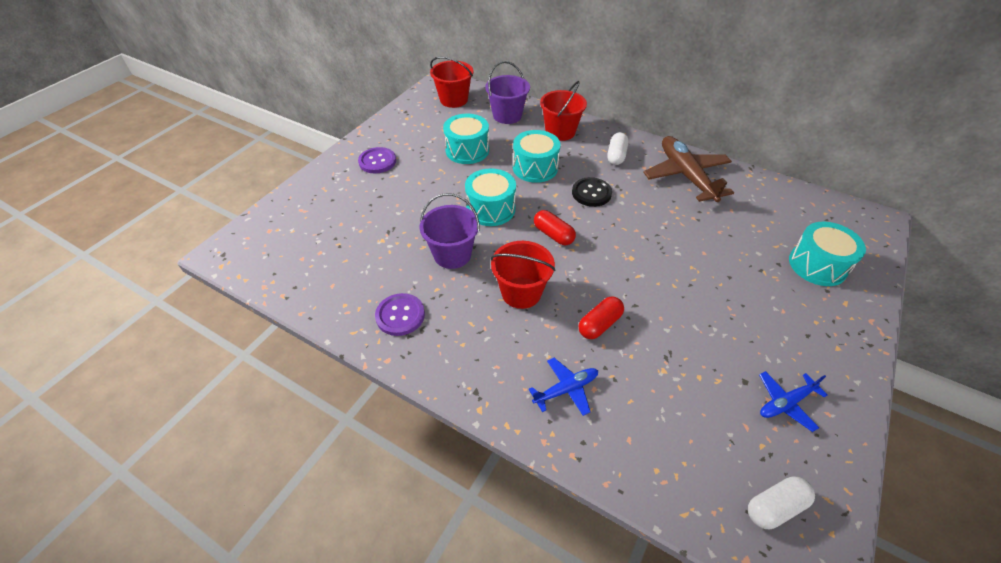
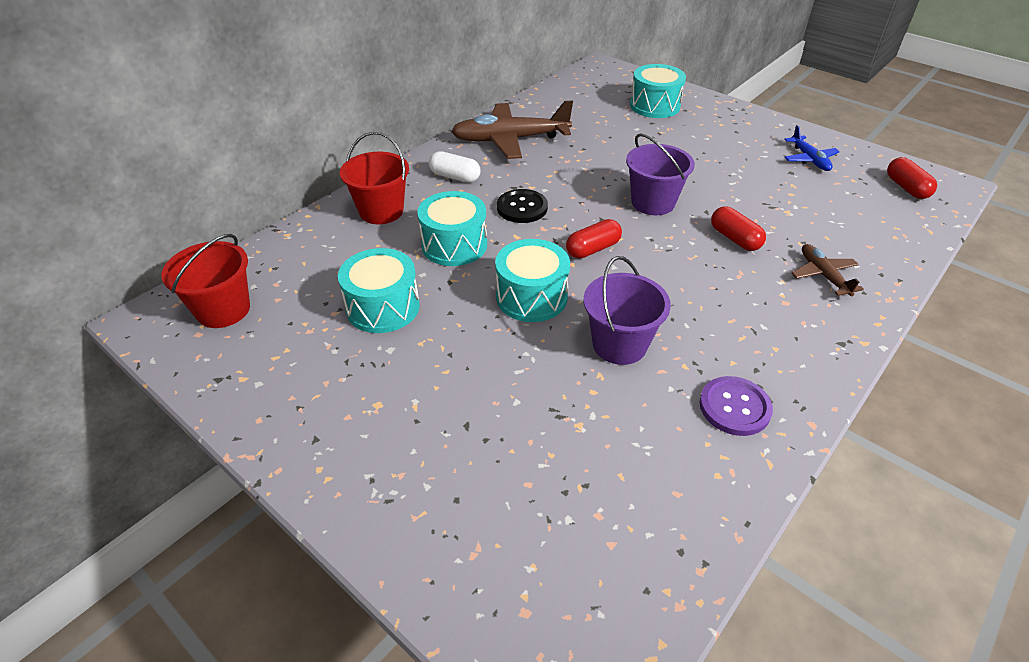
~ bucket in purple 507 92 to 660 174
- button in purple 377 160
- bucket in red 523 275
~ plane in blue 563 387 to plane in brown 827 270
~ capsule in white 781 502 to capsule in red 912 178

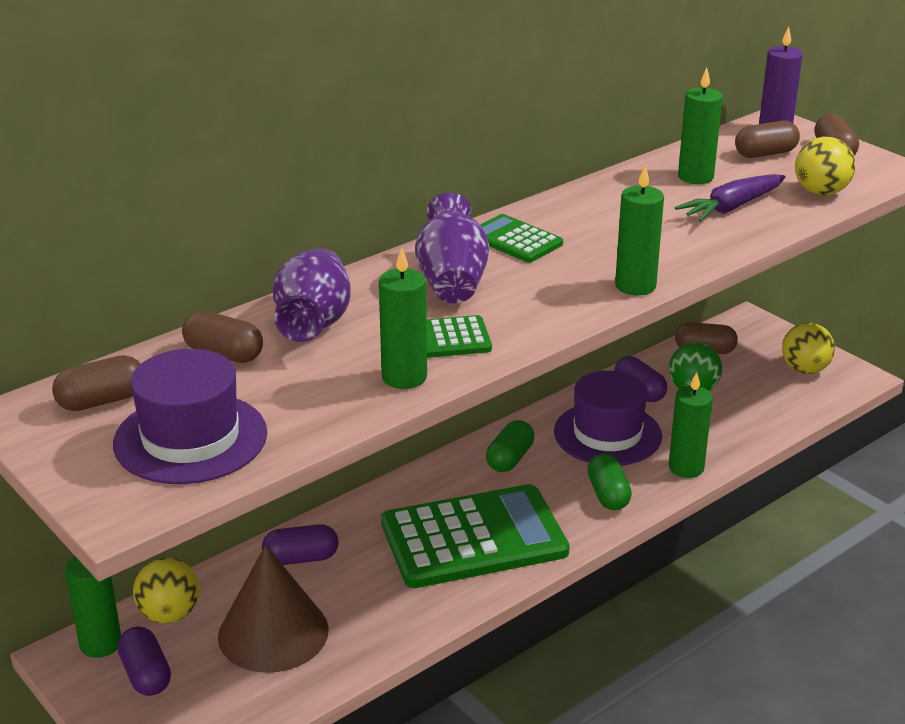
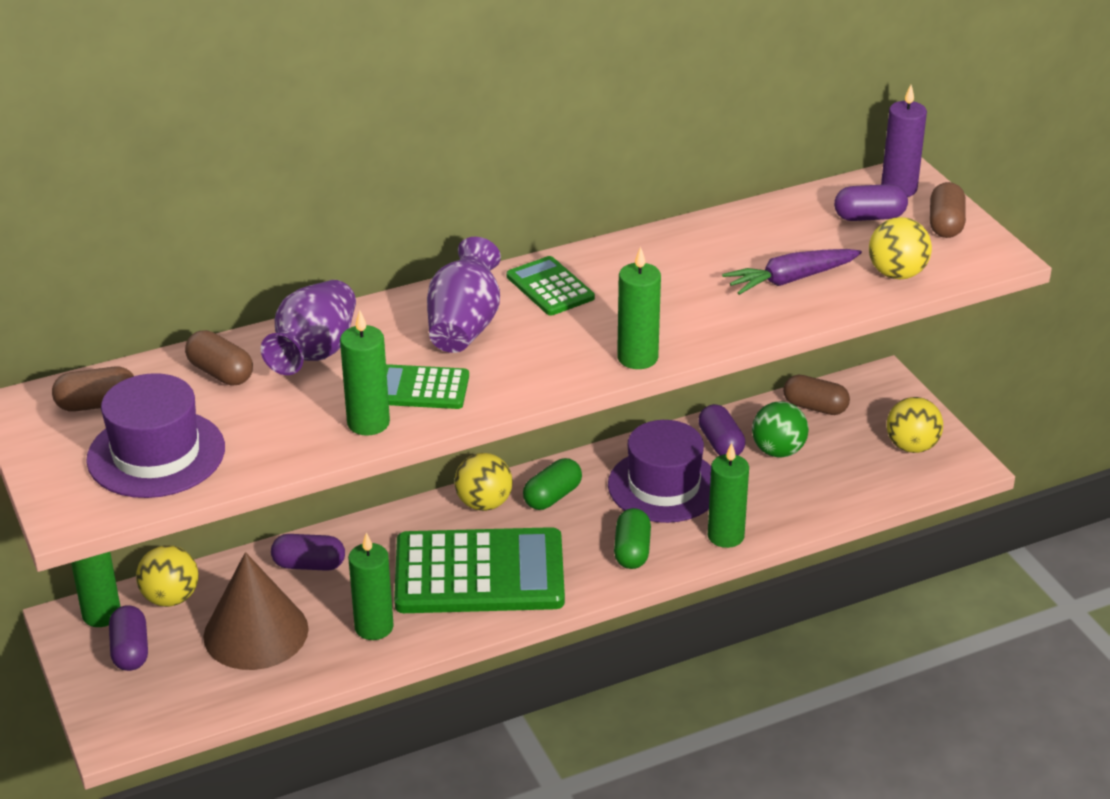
~ candle in green 700 126 to 371 586
~ capsule in brown 767 139 to capsule in purple 871 202
+ ball in yellow 483 482

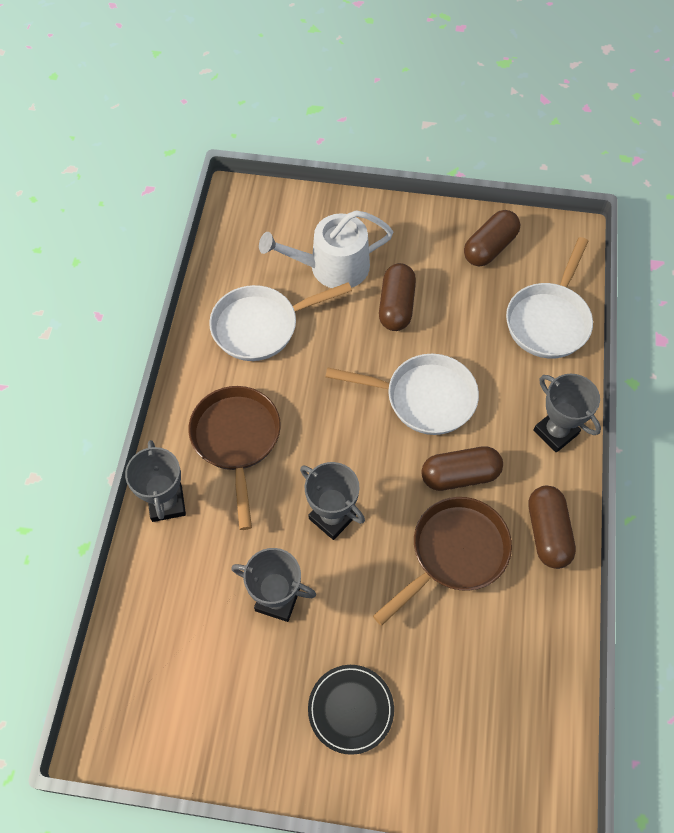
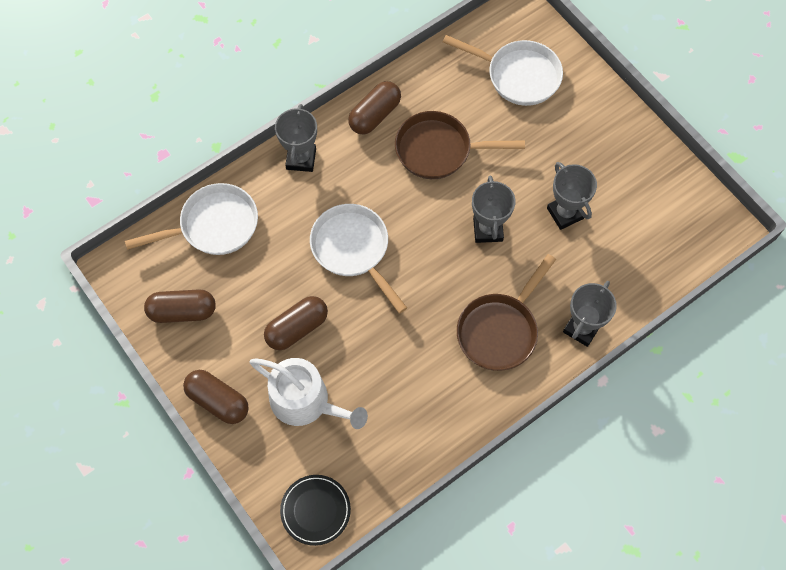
~ pan in white 280 321 to 503 70
~ capsule in brown 462 469 to 216 397
~ plate in black 351 710 to 315 510

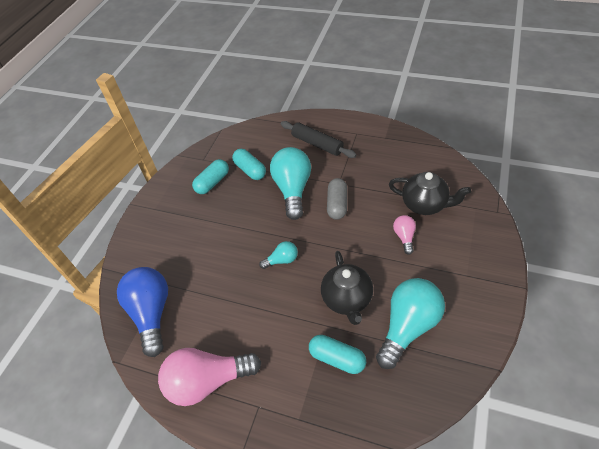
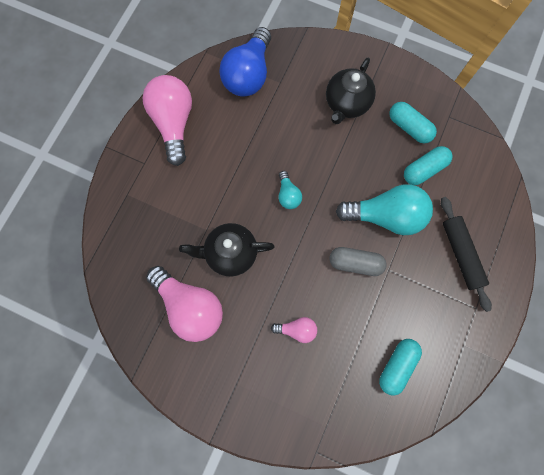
~ rolling pin in black 318 139 = 466 254 60 degrees counterclockwise
~ teapot in black 430 193 to 351 91
~ light bulb in blue 142 312 = 245 62 120 degrees clockwise
~ light bulb in turquoise 410 323 to light bulb in pink 184 304
~ capsule in turquoise 337 354 to 400 367

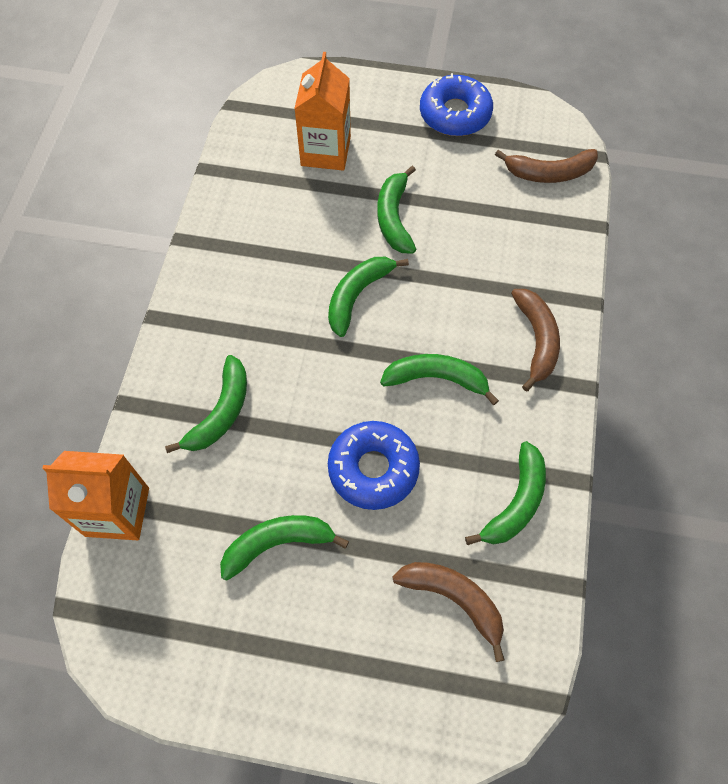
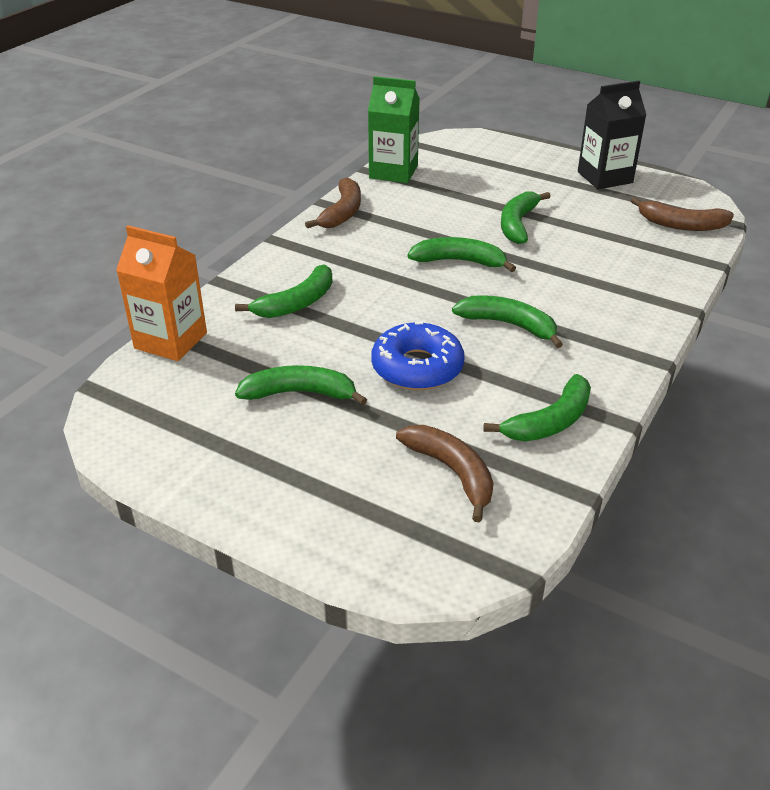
- carton in orange 322 111
~ donut in blue 456 104 to carton in black 612 135
~ banana in green 368 297 = 462 254 45 degrees clockwise
~ banana in brown 535 340 to 333 202
+ carton in green 394 129

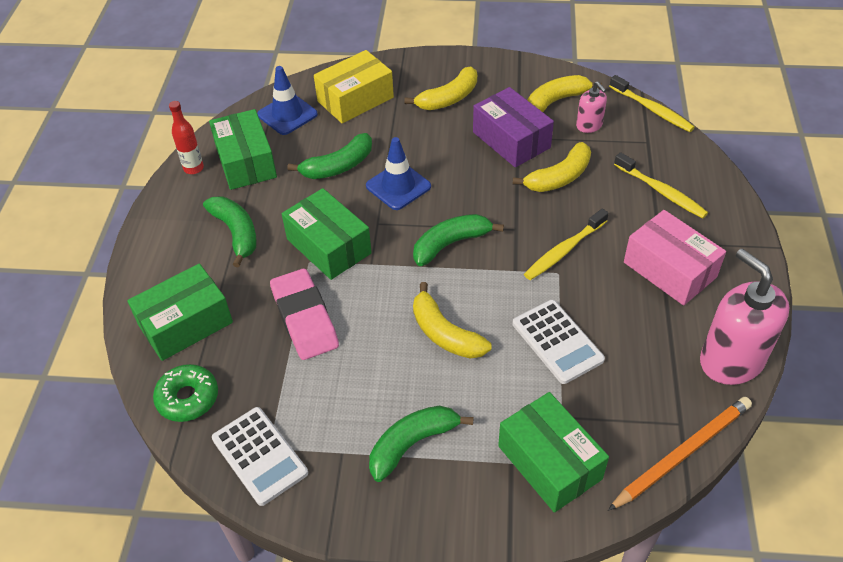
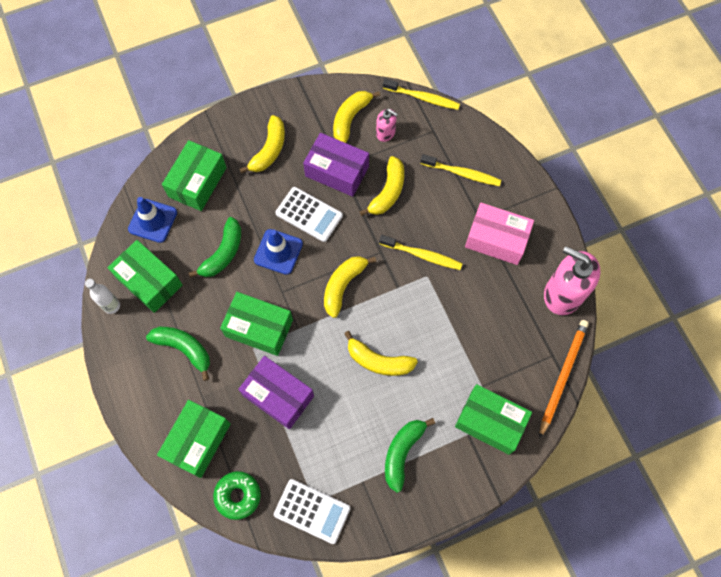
~ box in yellow 354 86 to box in green 194 175
~ bottle in red 186 137 to bottle in white 102 296
~ toothbrush in yellow 566 244 = 420 252 90 degrees counterclockwise
~ banana in green 458 240 to banana in yellow 350 287
~ eraser in pink 304 314 to box in purple 276 392
~ calculator in white 558 342 to 309 214

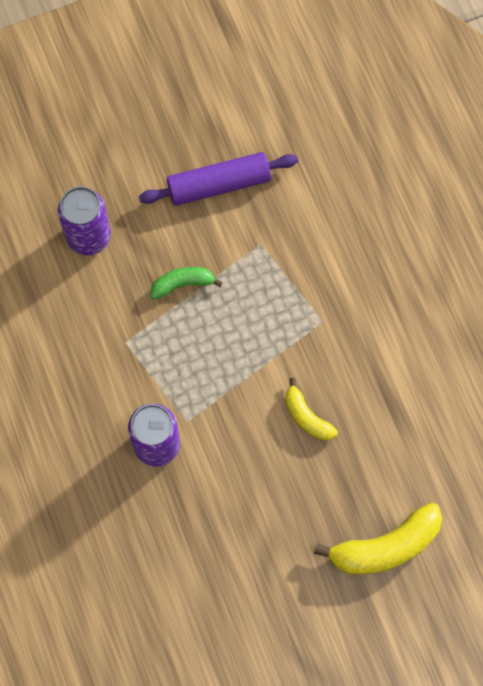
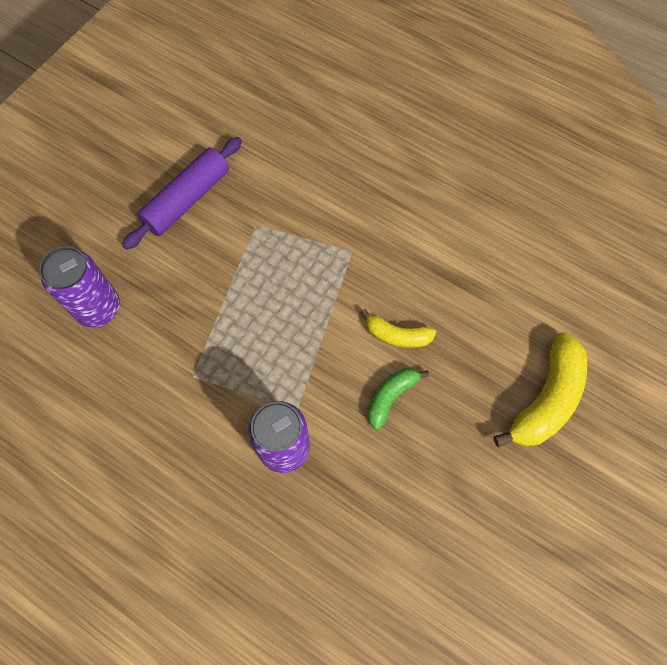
~ banana in green 186 283 to 398 399

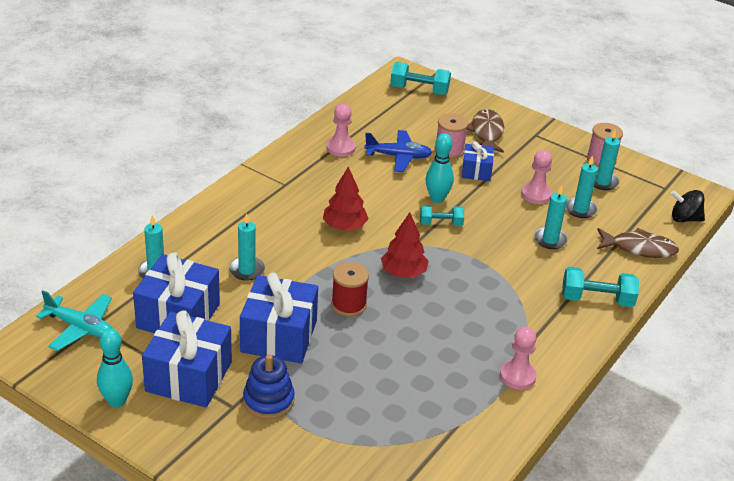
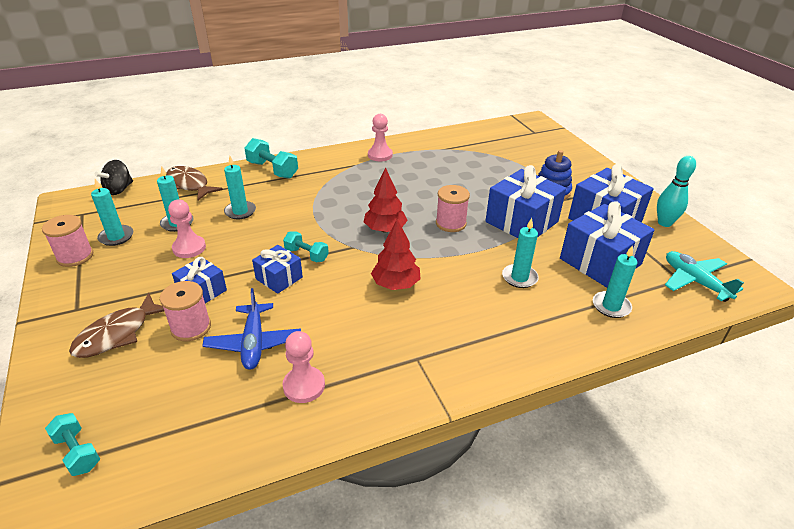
~ dumbbell in turquoise 420 78 = 72 444 x0.64
~ plane in blue 398 151 = 251 329 135 degrees counterclockwise
~ bowling pin in turquoise 440 168 to gift in blue 277 269
~ spinning top in black 688 206 = 114 177 75 degrees clockwise
~ spool in red 350 289 to spool in pink 453 208

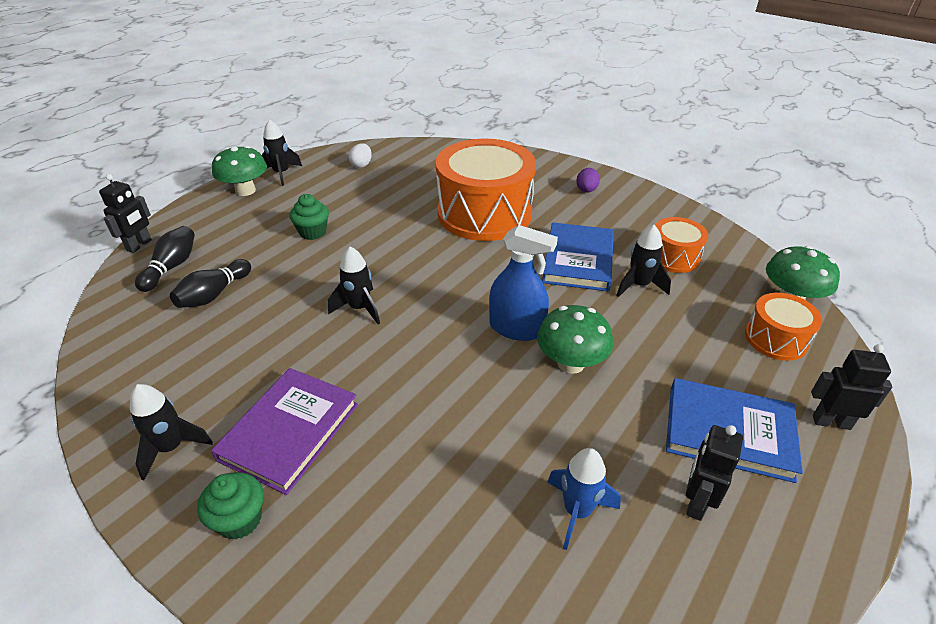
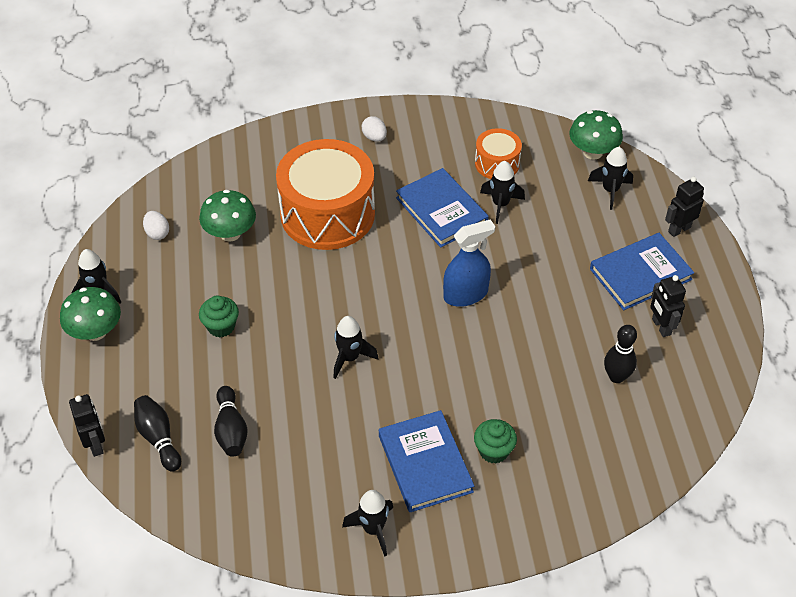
~ egg in purple 588 180 to egg in white 374 129
~ drum in orange 783 327 to rocket in black 610 178
~ mushroom in green 575 339 to 227 216
~ book in purple 284 431 to book in blue 426 461
~ rocket in blue 584 499 to bowling pin in black 620 354
~ cupcake in green 230 506 to 495 441

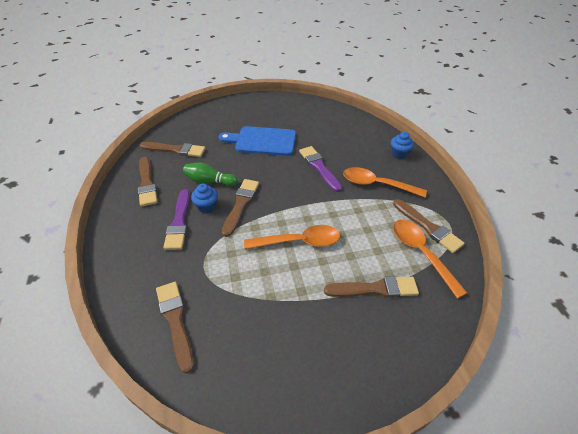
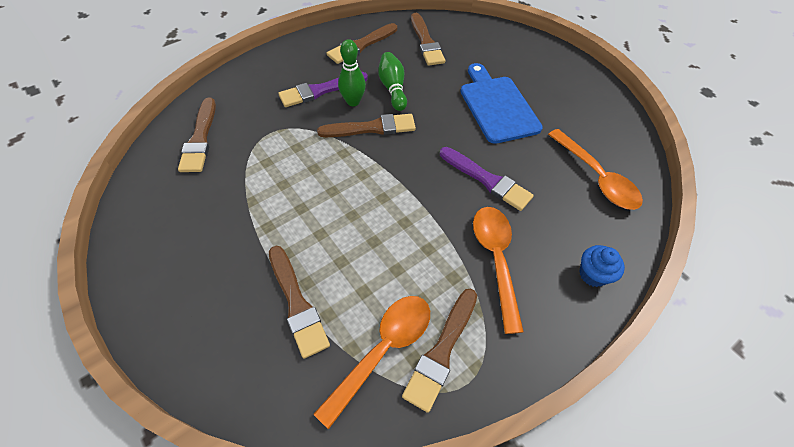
~ brush in purple 320 169 = 487 179 90 degrees clockwise
~ cupcake in blue 204 198 to bowling pin in green 352 72
~ spoon in orange 292 237 to 595 169
~ brush in brown 175 327 = 197 135 135 degrees clockwise

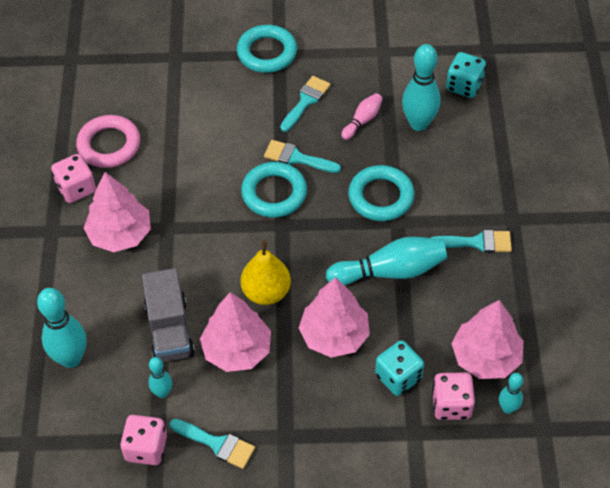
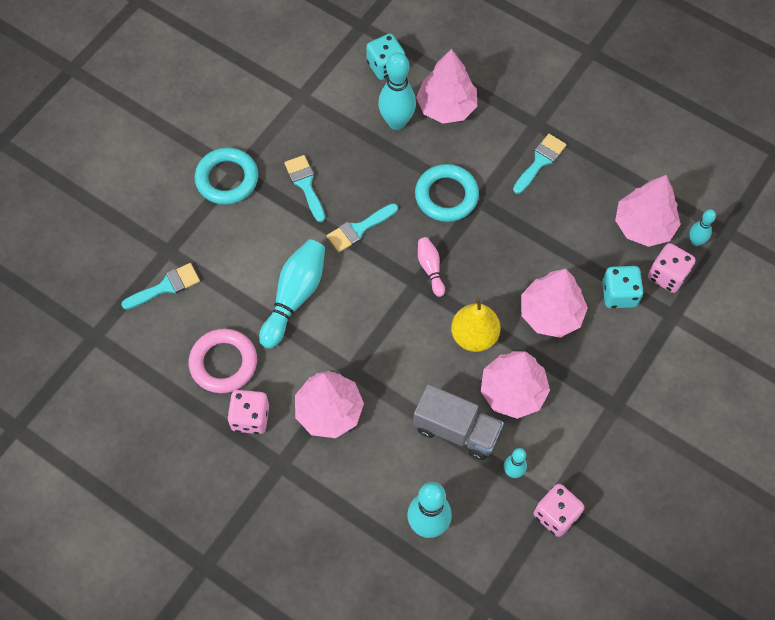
~ bowling pin in pink 362 116 to 431 267
- ring in turquoise 274 190
~ bowling pin in turquoise 386 261 to 292 294
~ brush in turquoise 212 444 to 160 286
+ tree in pink 446 86

